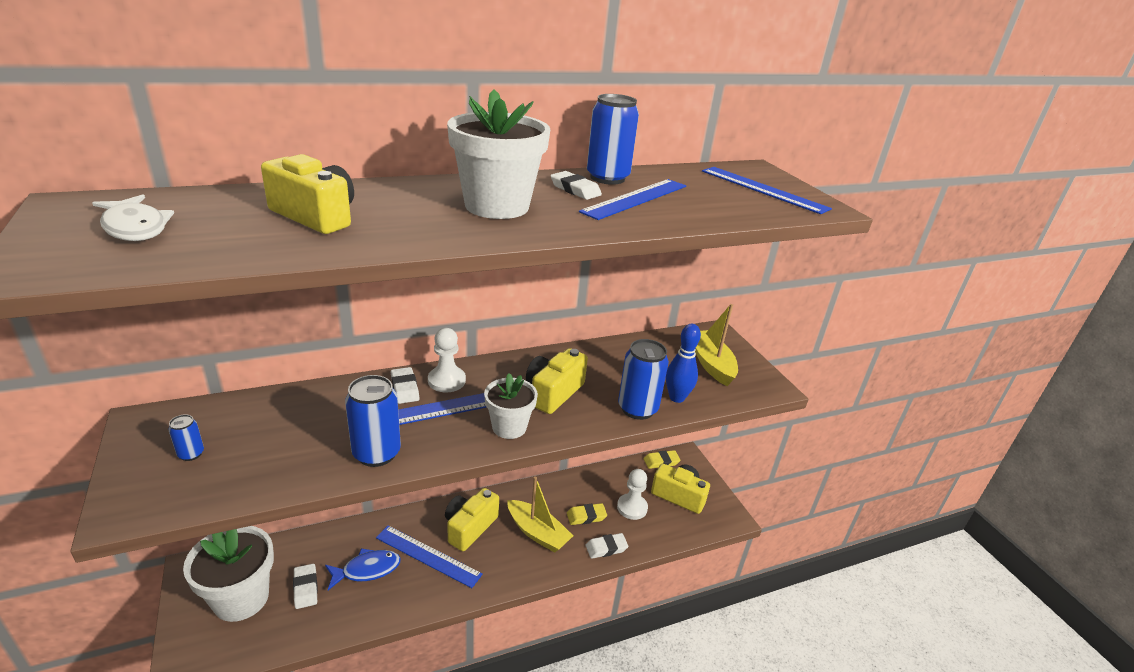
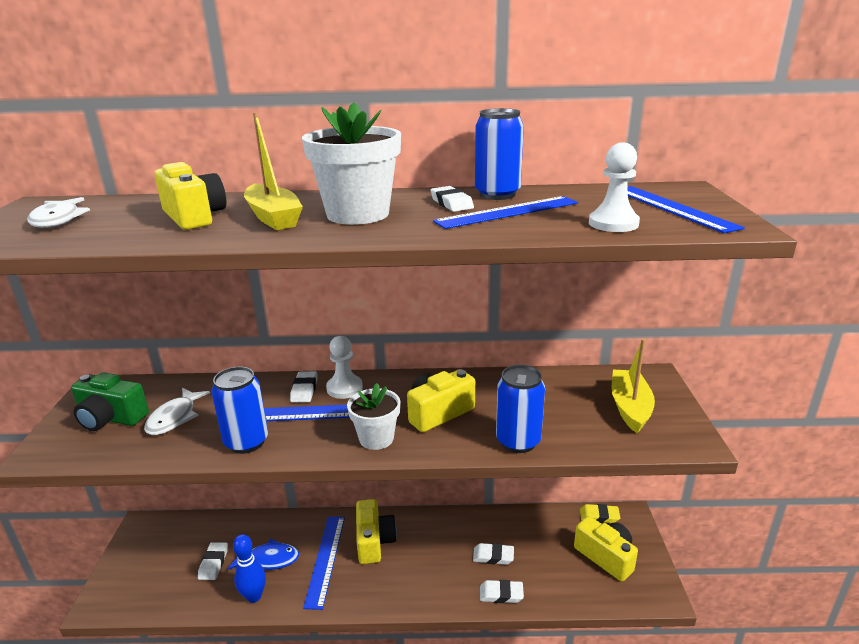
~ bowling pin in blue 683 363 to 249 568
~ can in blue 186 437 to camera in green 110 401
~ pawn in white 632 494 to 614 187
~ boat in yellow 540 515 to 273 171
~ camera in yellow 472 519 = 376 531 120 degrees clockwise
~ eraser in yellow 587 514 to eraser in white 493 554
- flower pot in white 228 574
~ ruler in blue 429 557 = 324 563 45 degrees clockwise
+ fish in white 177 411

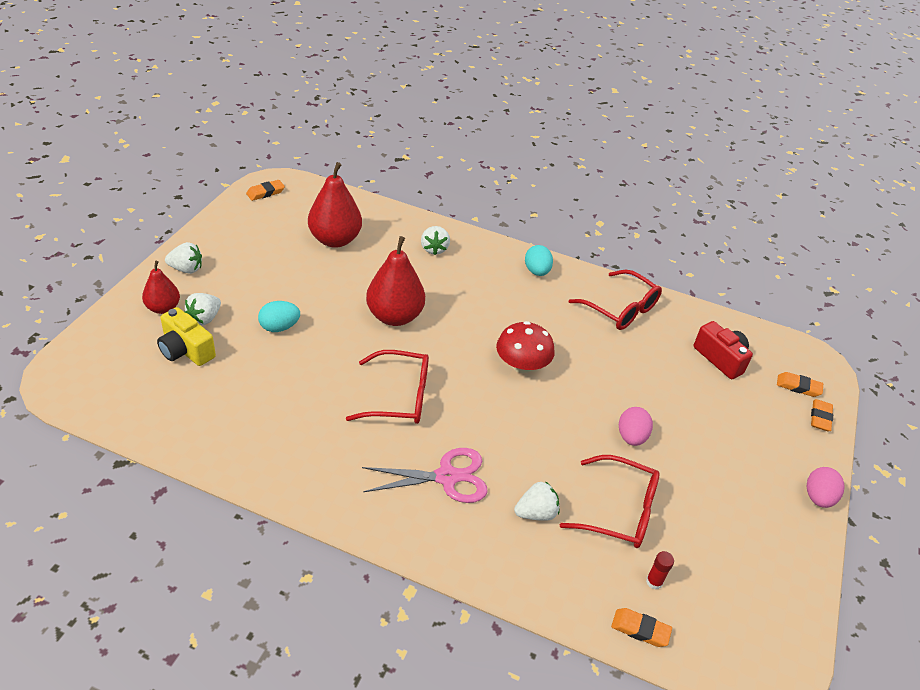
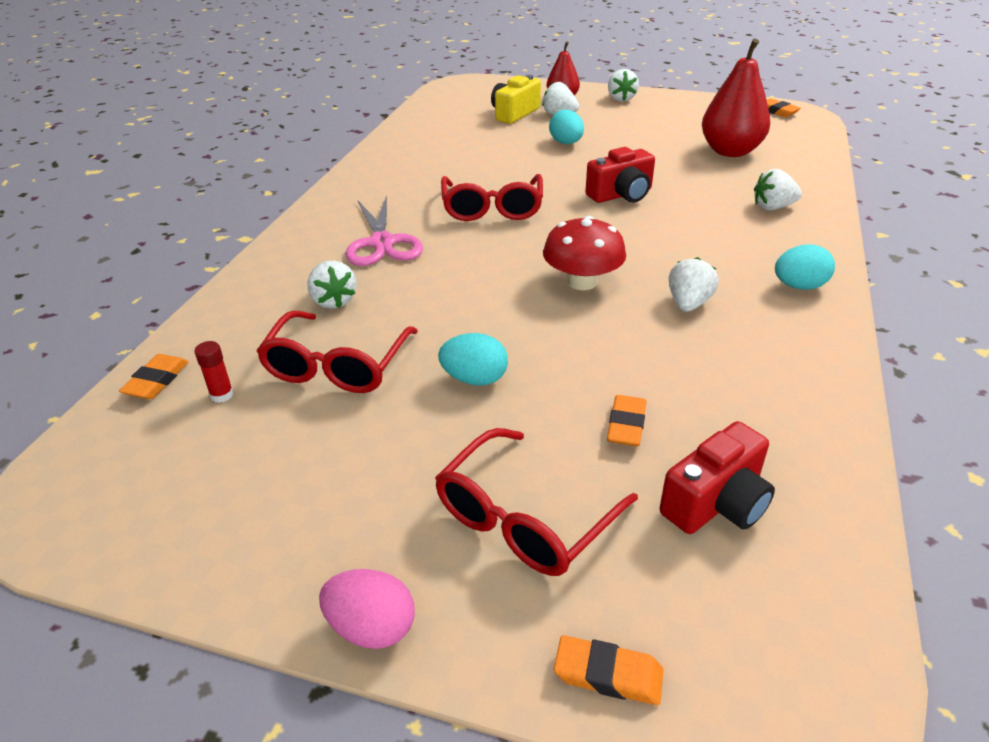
~ pear in red 395 281 to camera in red 620 175
~ glasses in red 615 300 to 536 502
~ eraser in orange 800 384 to 626 420
~ egg in pink 636 426 to egg in turquoise 473 359
+ strawberry in white 694 284

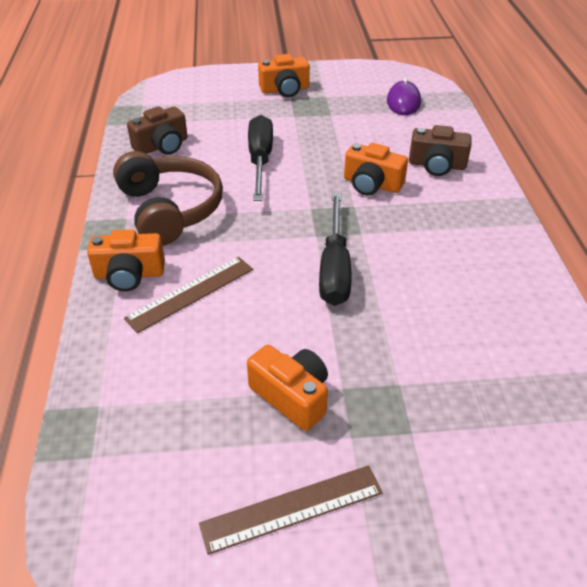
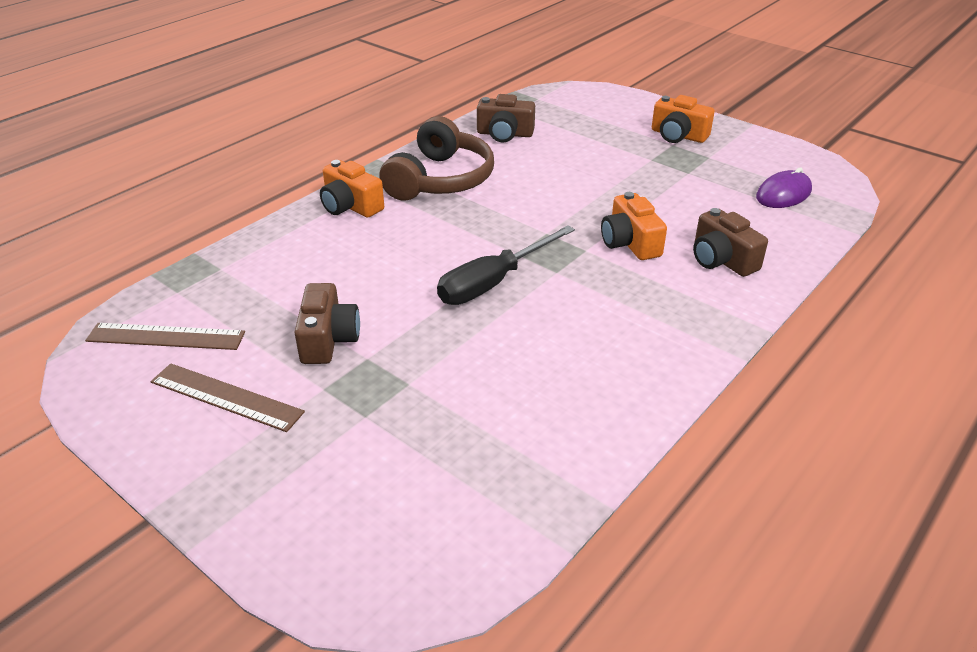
- screwdriver in black 260 158
~ ruler in brown 188 295 to 165 336
~ camera in orange 287 388 to camera in brown 327 323

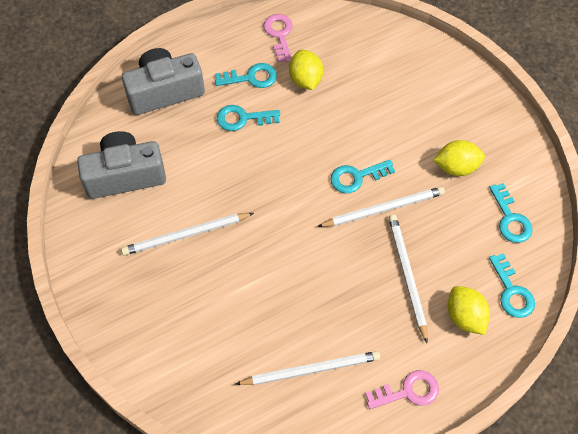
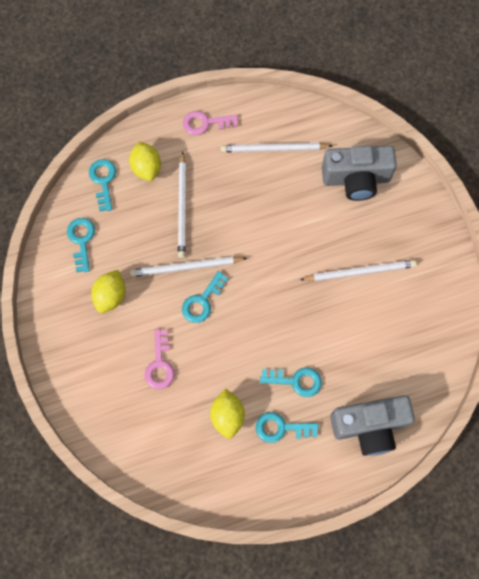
~ key in pink 278 38 to 159 359
~ camera in grey 121 165 to 359 173
~ lemon in yellow 459 158 = 108 291 75 degrees counterclockwise
~ key in turquoise 363 176 = 205 297 135 degrees clockwise

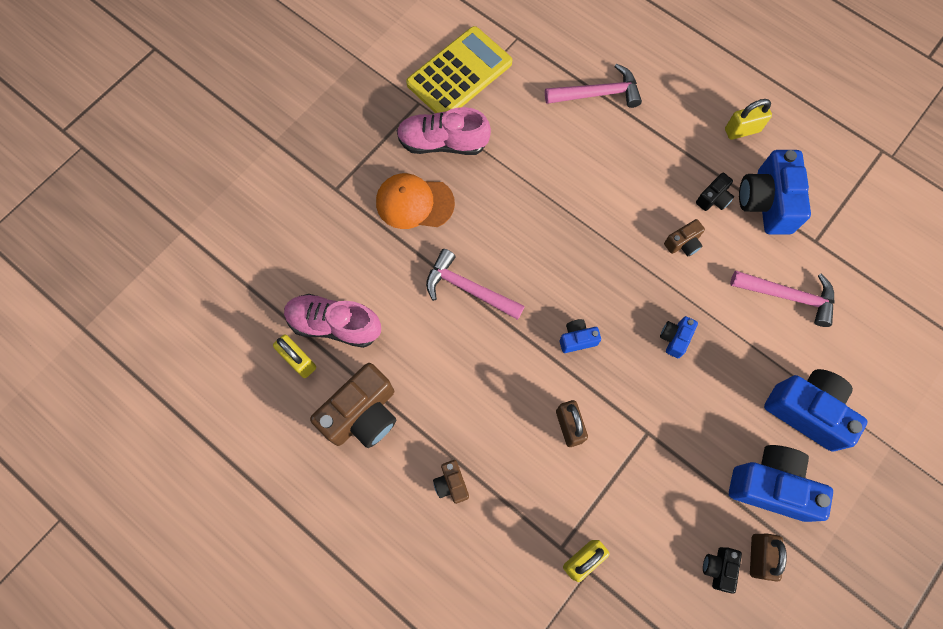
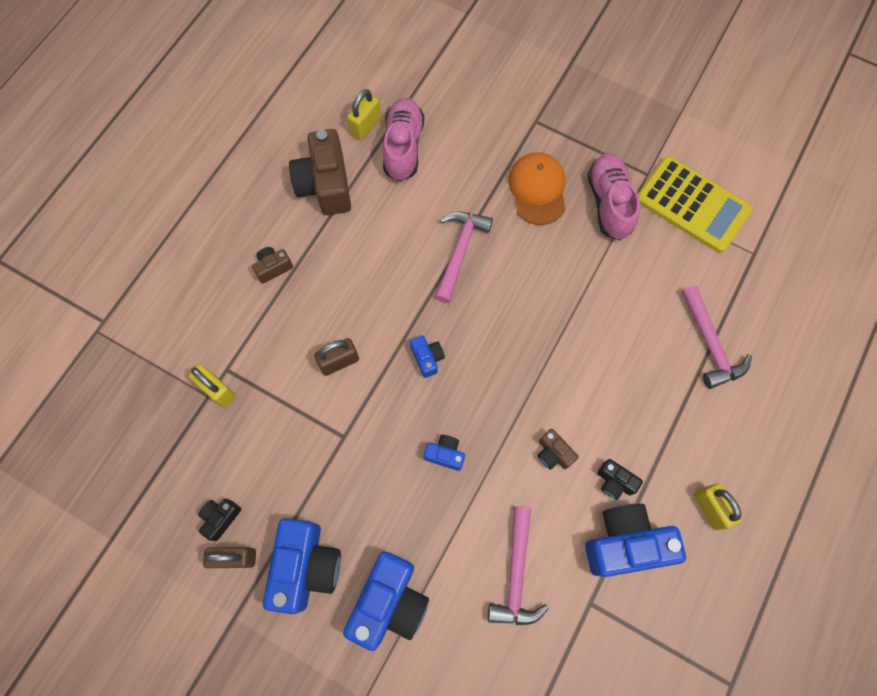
~ camera in brown 353 405 = 320 172 45 degrees clockwise
~ camera in black 722 570 = 219 520 60 degrees counterclockwise

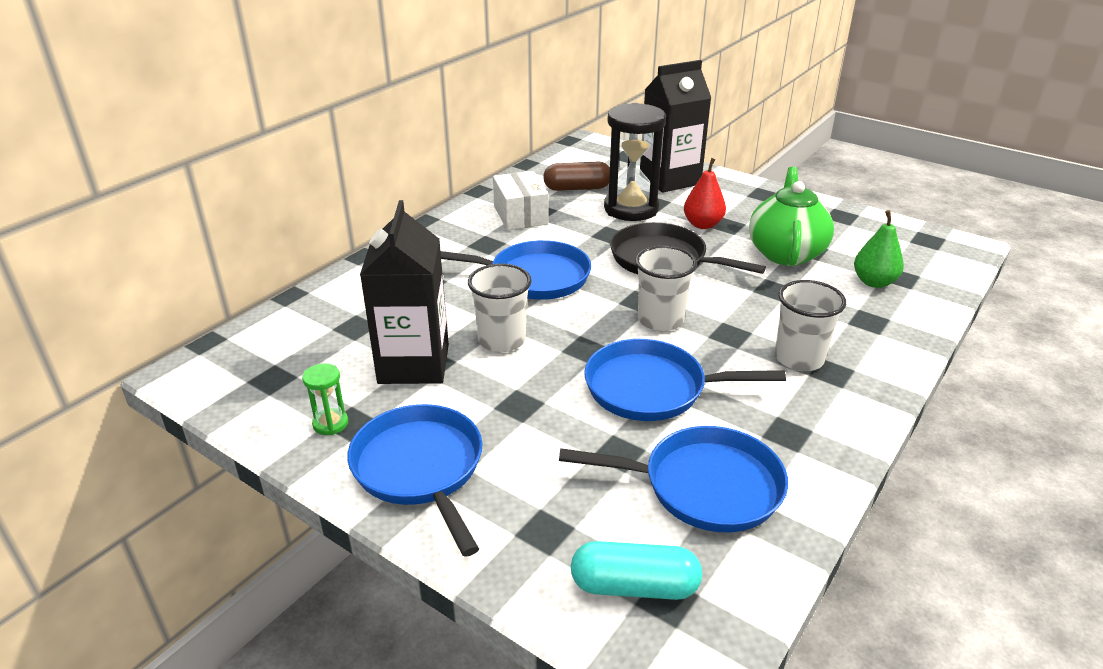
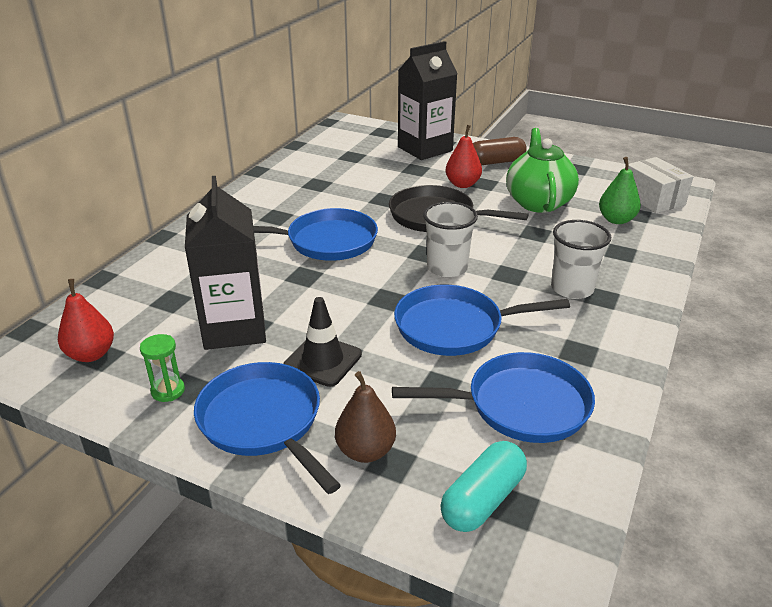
- hourglass in black 635 162
~ capsule in brown 576 176 to 500 151
~ box in white 521 200 to 660 185
- cup in white 499 307
~ capsule in turquoise 636 570 = 483 486 45 degrees counterclockwise
+ pear in red 86 320
+ traffic cone in black 322 342
+ pear in brown 365 417

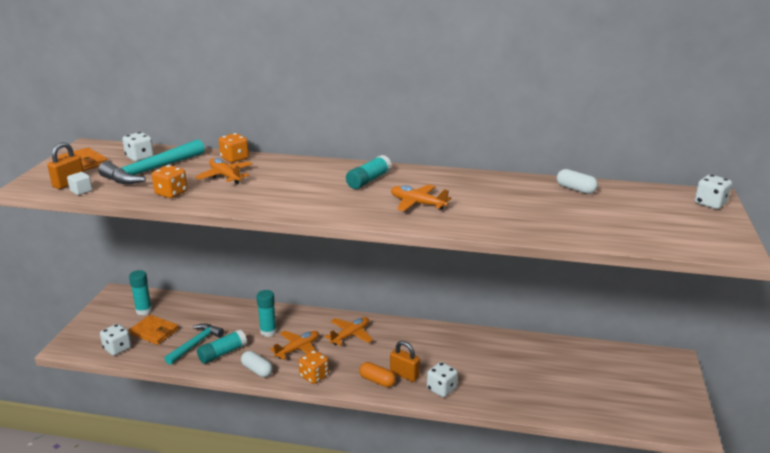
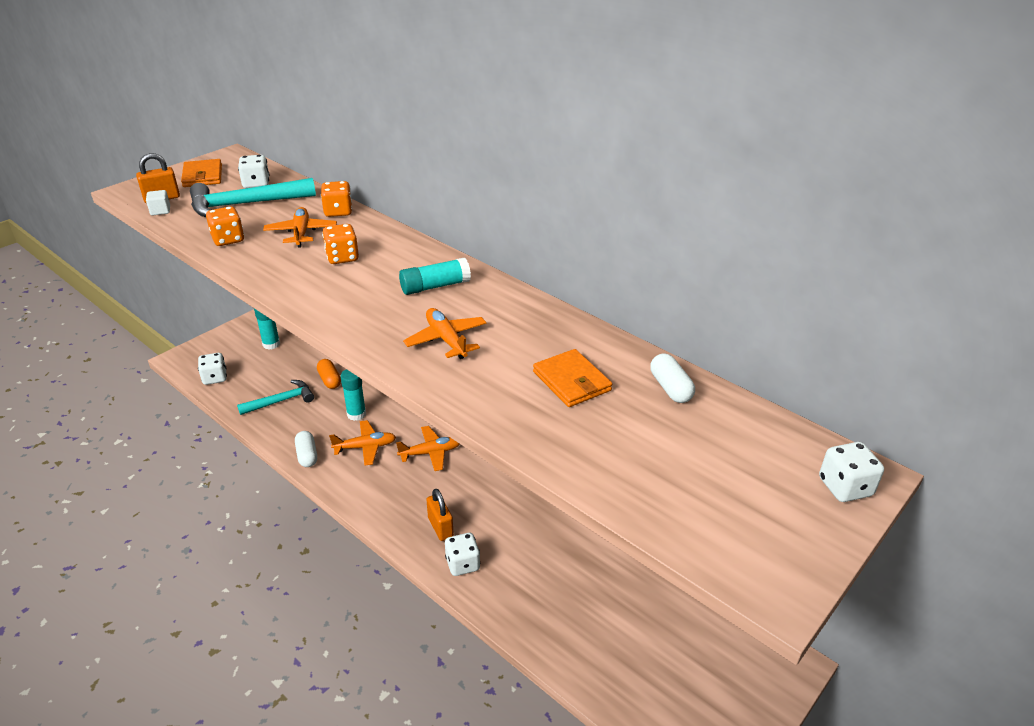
~ wallet in orange 154 330 to 572 378
- glue stick in turquoise 222 346
~ dice in orange 313 367 to 340 244
~ capsule in orange 377 374 to 329 374

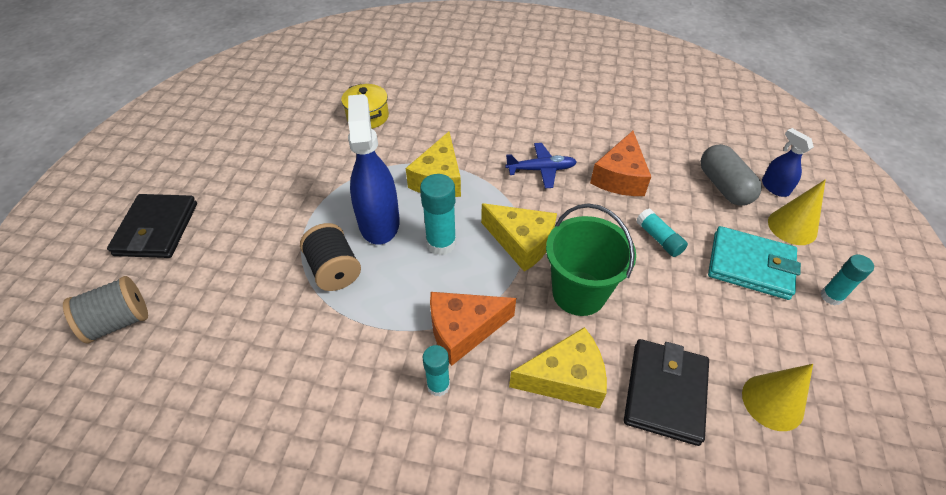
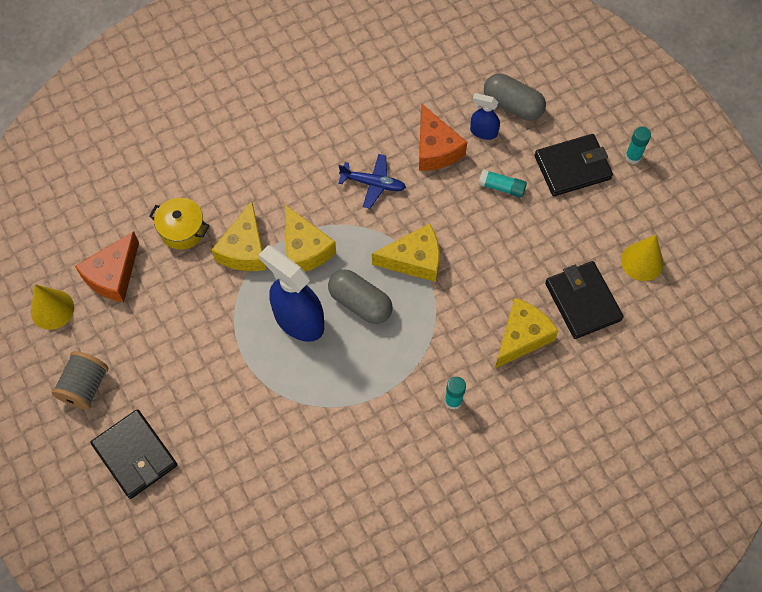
~ spray bottle in blue 788 162 to 485 116
~ plane in blue 541 165 = 372 181 60 degrees clockwise
~ glue stick in turquoise 438 214 to capsule in grey 360 296
~ cone in yellow 797 212 to 52 307
- bucket in green 591 259
- spool in black 330 257
~ wallet in turquoise 754 263 to wallet in black 573 165
~ spool in grey 105 309 to 80 380
~ cheese in orange 473 329 to 107 266
+ cheese in yellow 239 236

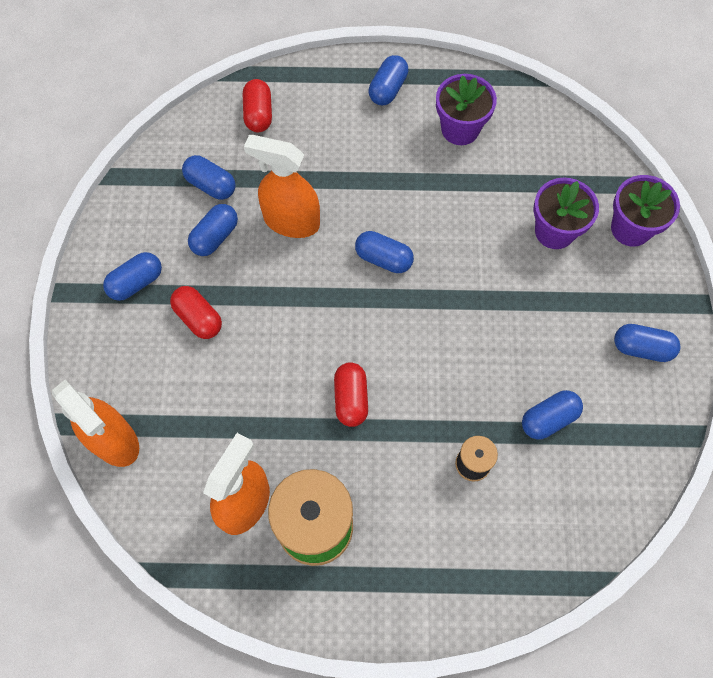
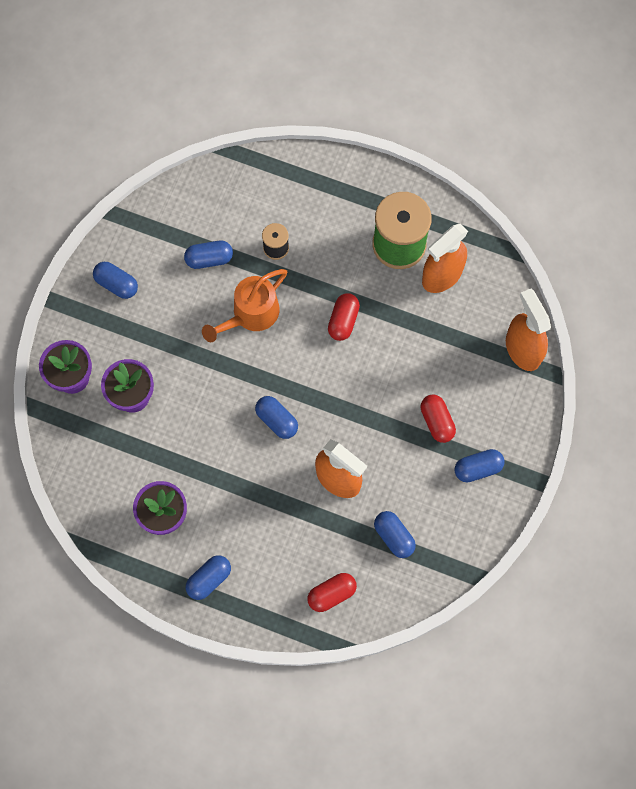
~ capsule in red 257 105 = 332 592 45 degrees clockwise
- capsule in blue 213 230
+ watering can in orange 244 305

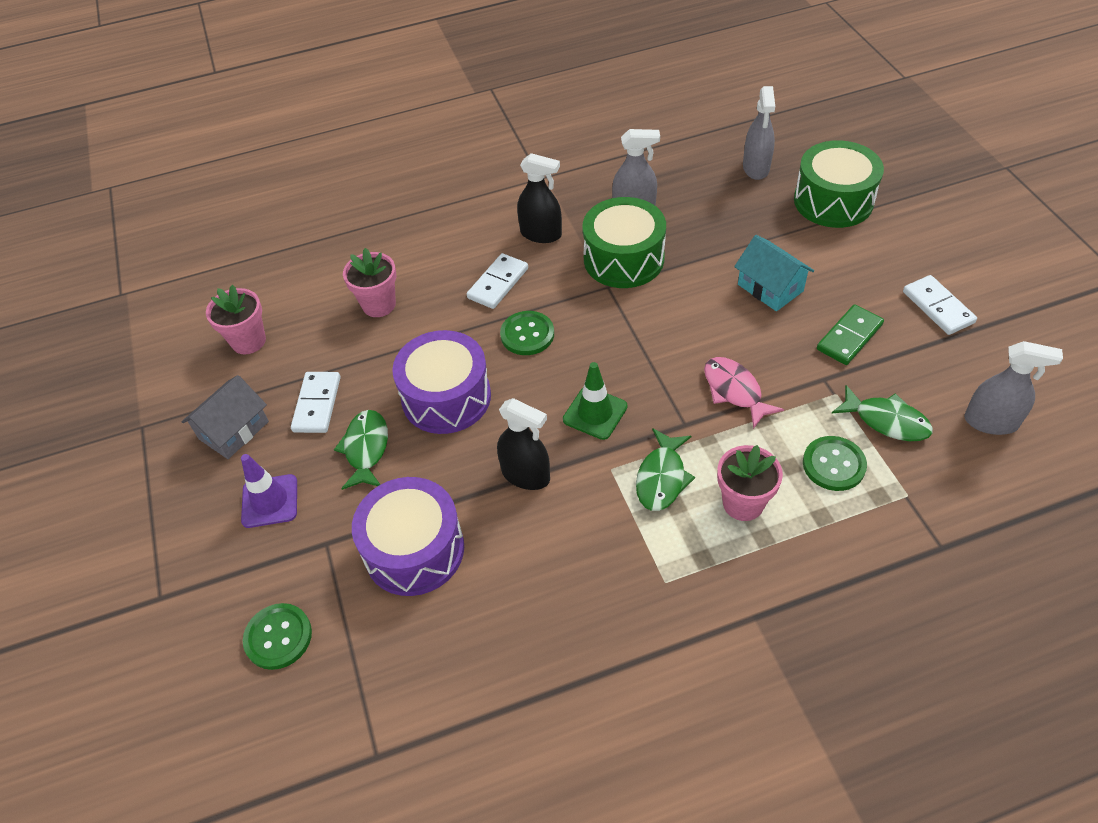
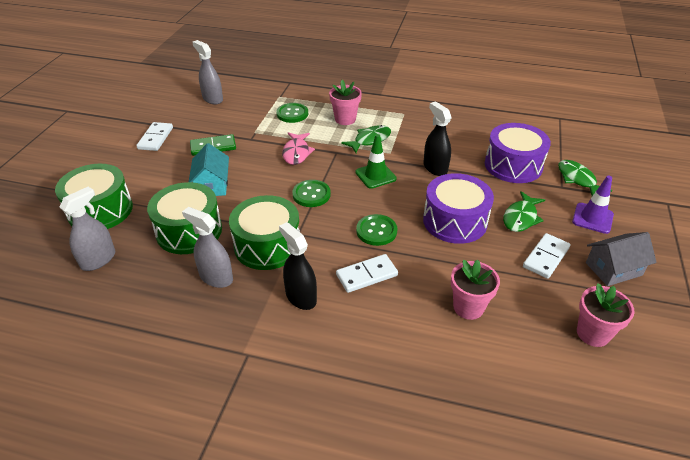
~ fish in green 882 413 to 585 178
~ button in green 277 636 to 311 193
+ drum in green 184 218

